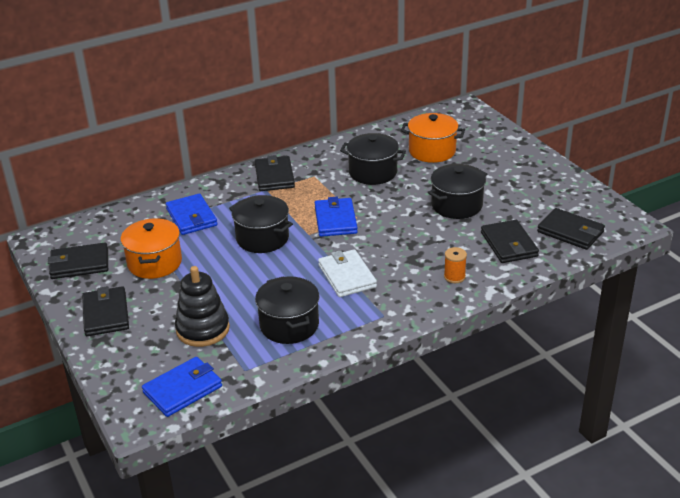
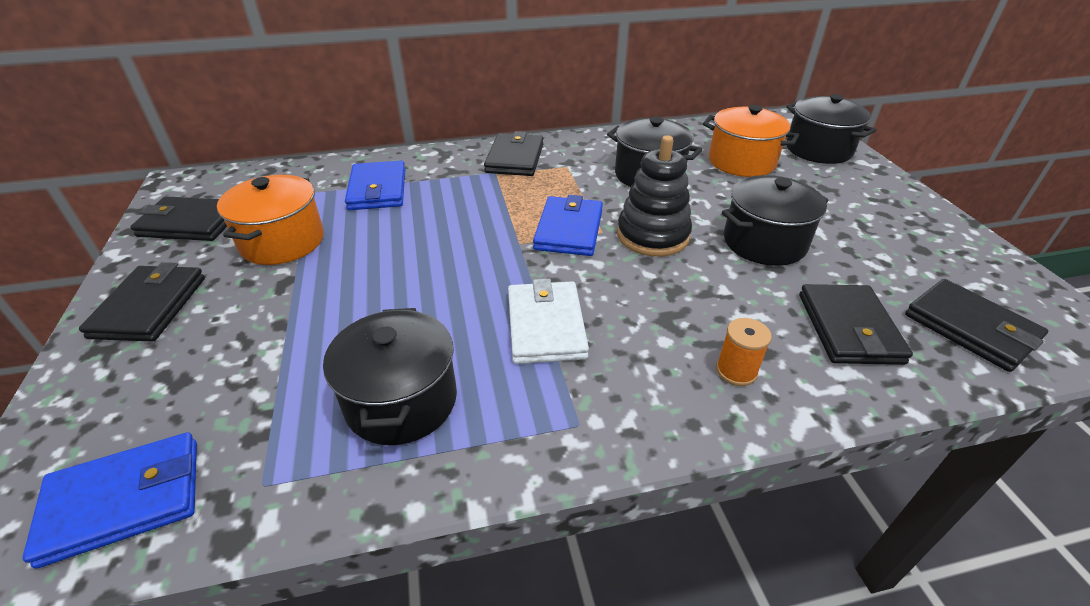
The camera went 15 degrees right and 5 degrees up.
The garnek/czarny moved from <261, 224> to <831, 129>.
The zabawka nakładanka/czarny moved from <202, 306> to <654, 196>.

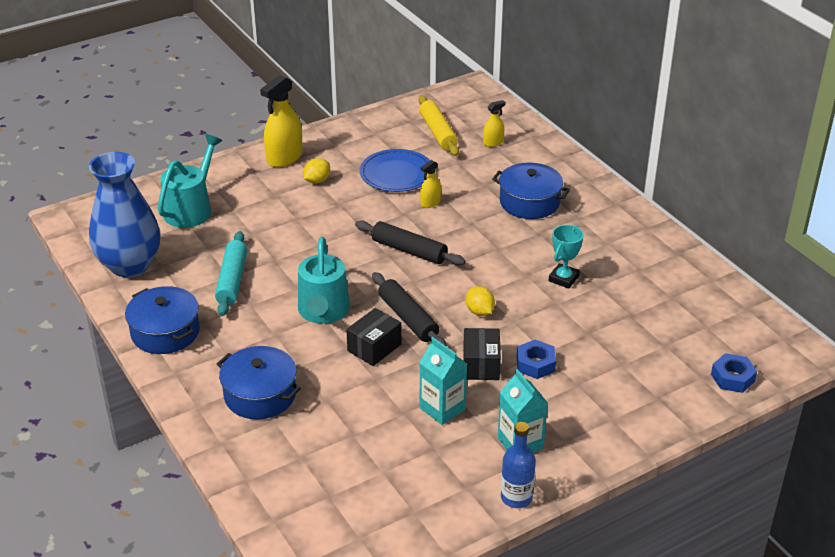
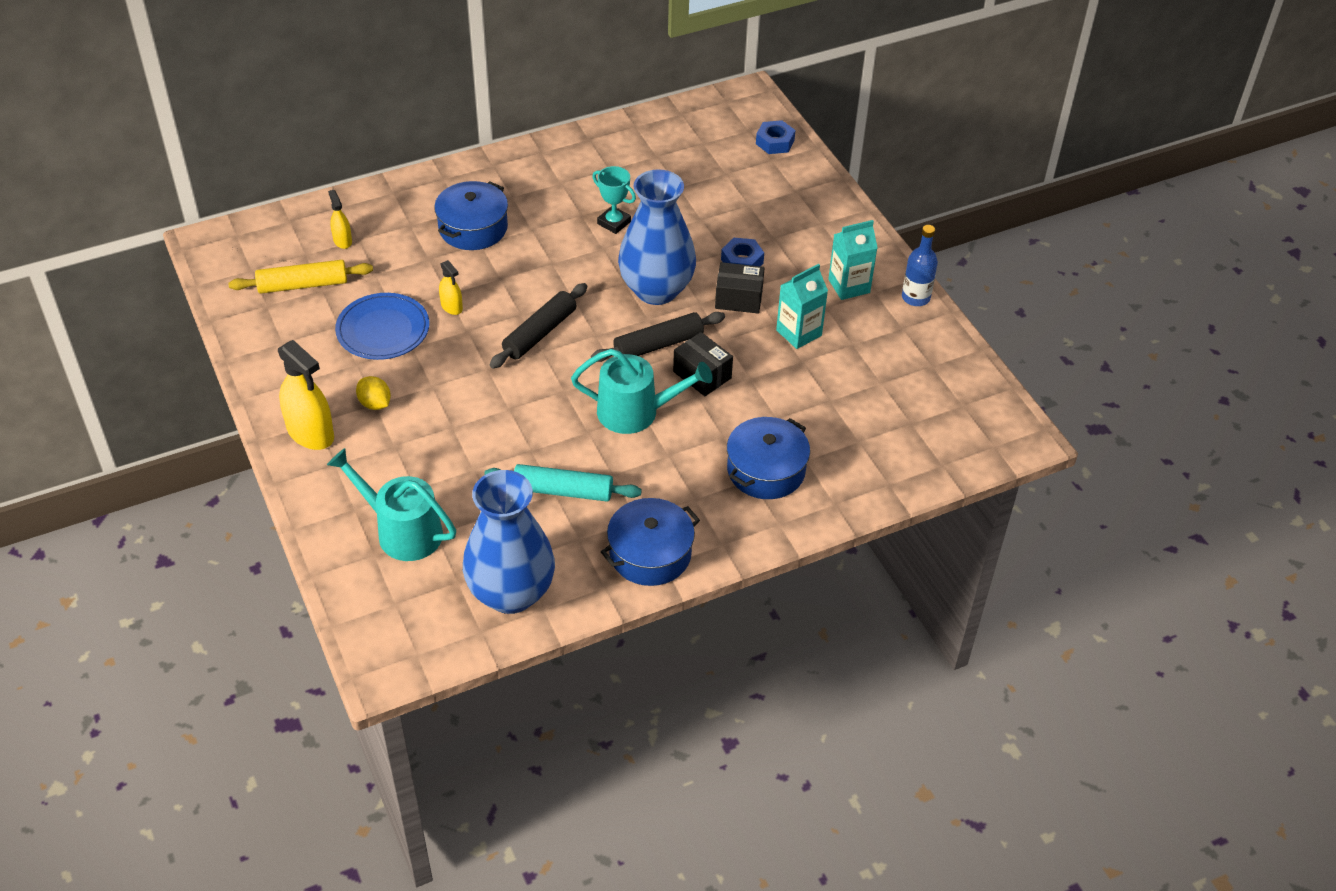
The camera went 85 degrees left and 10 degrees up.
The cytryna/żółty at <480, 301> was replaced by the wazon/niebieski at <657, 237>.

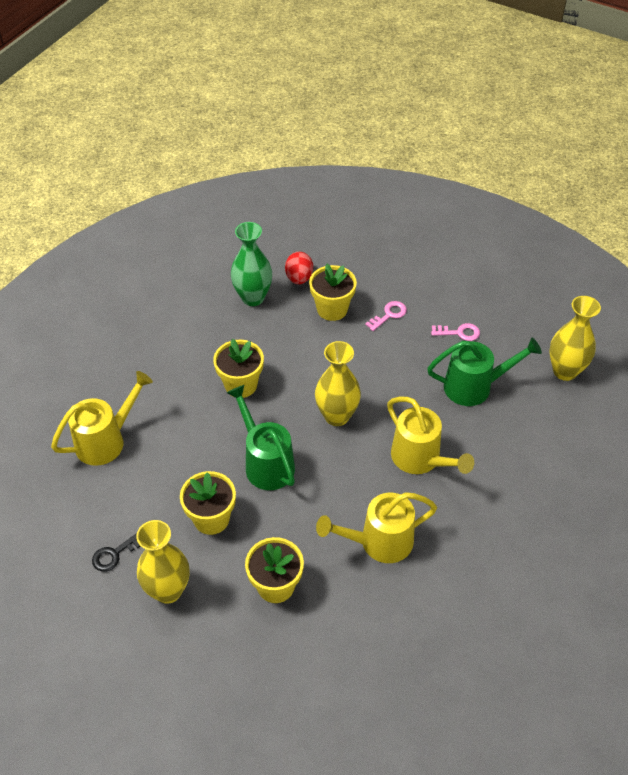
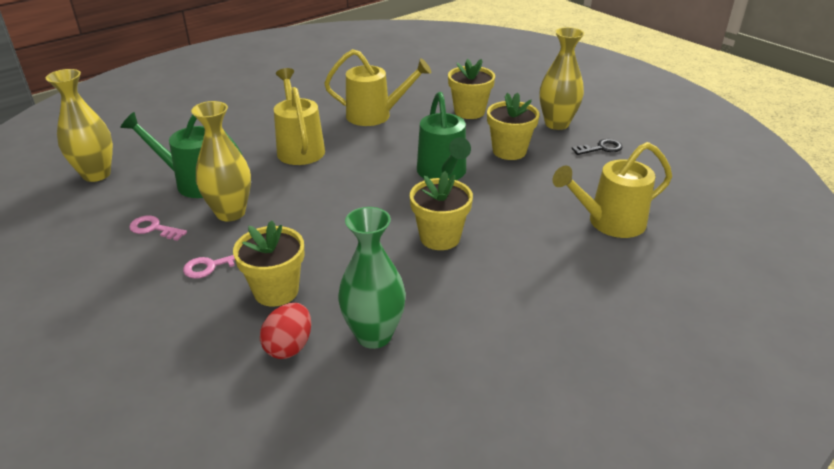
The camera went 160 degrees left and 15 degrees down.
The wazon/żółty moved from <338, 383> to <221, 161>.

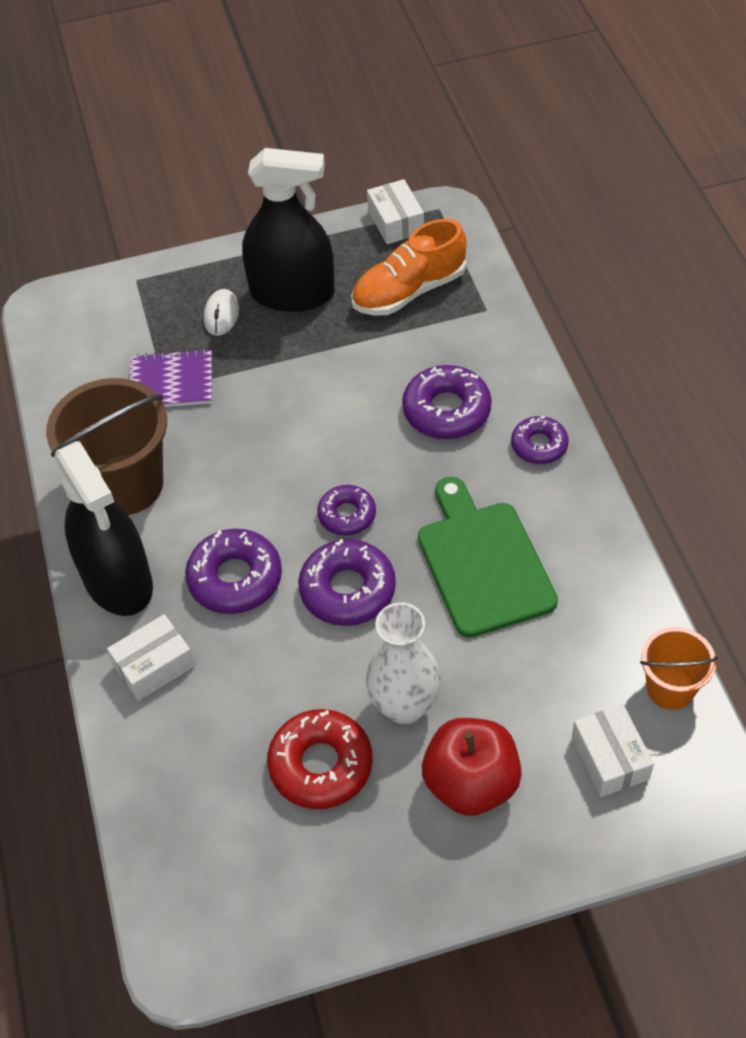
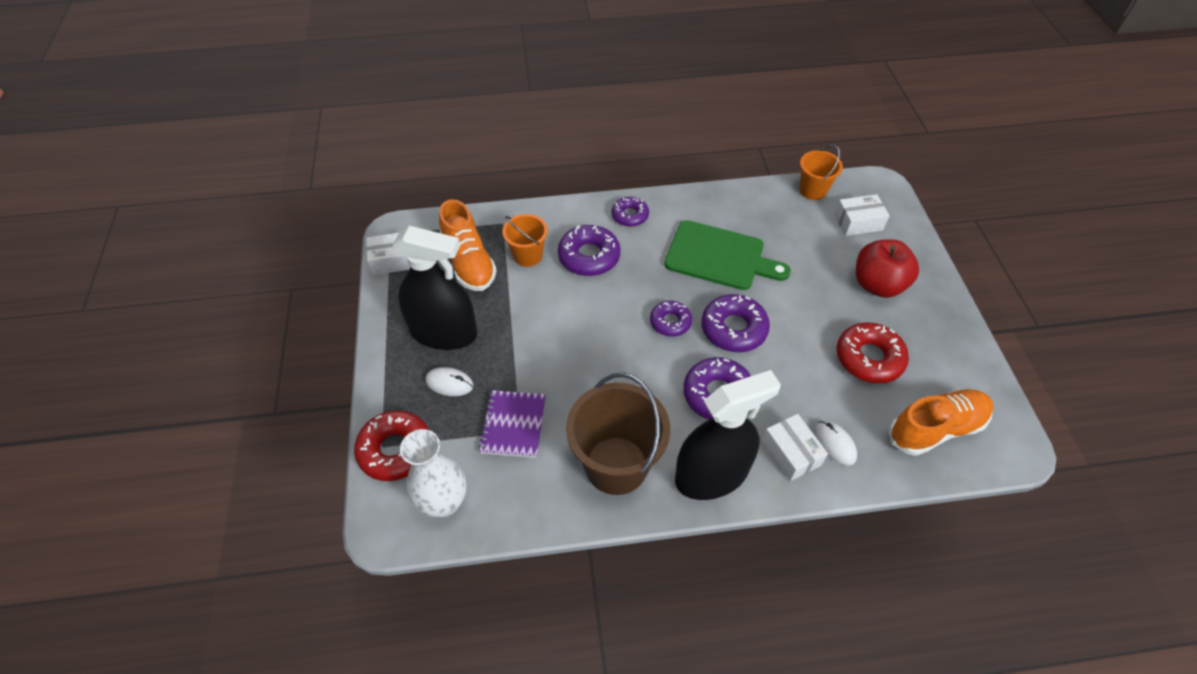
The camera went 85 degrees left and 0 degrees up.
The spryskiwacz/czarny at <288, 230> turned 90 degrees clockwise.
The deska do krojenia/zielony at <488, 557> turned 150 degrees counterclockwise.
The wazon/biały moved from <403, 663> to <433, 473>.
The wiadro/pomarańczowy at <525, 240> appeared.
The but/pomarańczowy at <941, 422> appeared.
The donut/czerwony at <391, 445> appeared.
The myszka/biały at <835, 443> appeared.

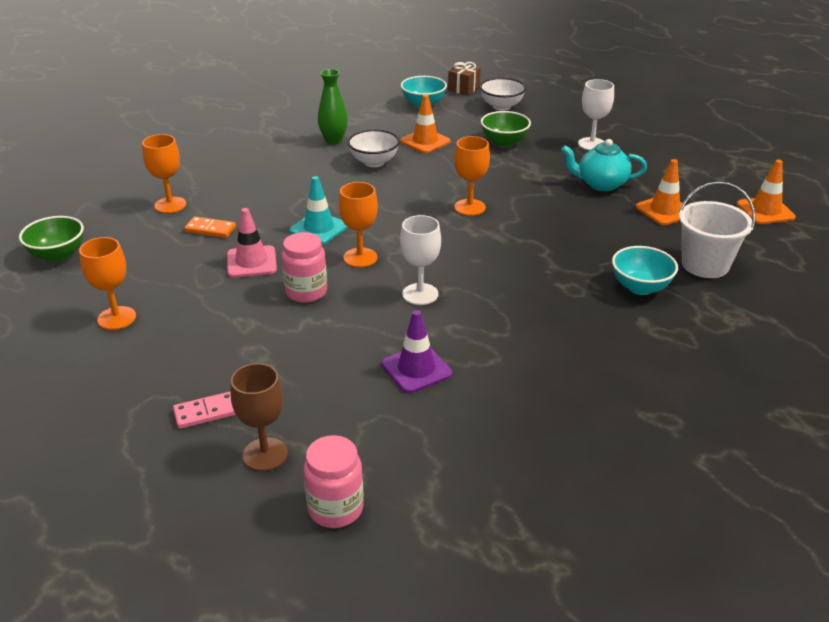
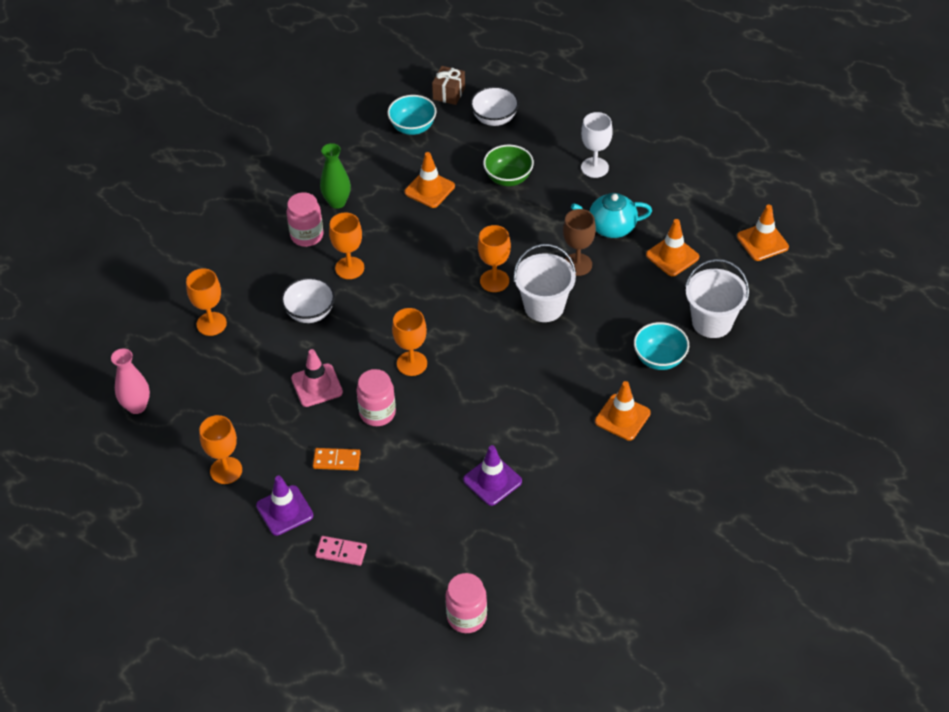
The camera went 10 degrees left and 15 degrees up.
The miska/biały moved from <374, 148> to <308, 300>.
The pachołek/turkusowy at <318, 210> disappeared.
The kielich/biały at <420, 260> disappeared.
The miska/zielony at <51, 239> was replaced by the wazon/różowy at <130, 381>.
The kostka domina/pomarańczowy moved from <210, 227> to <337, 459>.
The kielich/brązowy moved from <259, 417> to <579, 242>.
The kostka domina/różowy at <204, 410> turned 45 degrees clockwise.
The słoik/różowy at <305, 219> appeared.
The kielich/pomarańczowy at <346, 245> appeared.
The wiadro/biały at <545, 283> appeared.
The pachołek/pomarańczowy at <623, 411> appeared.
The pachołek/fioletowy at <284, 506> appeared.

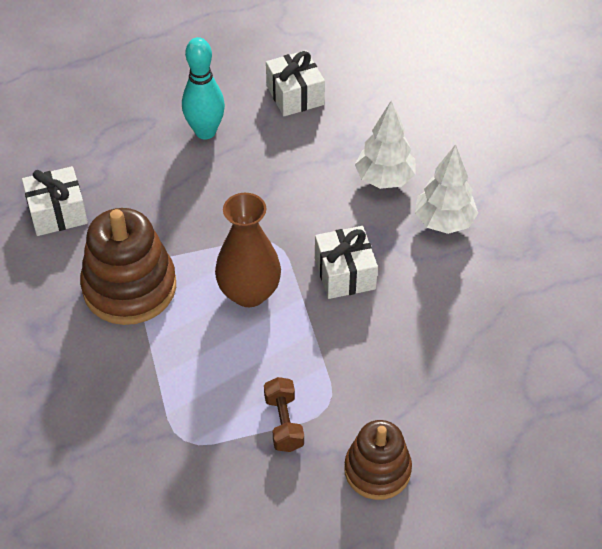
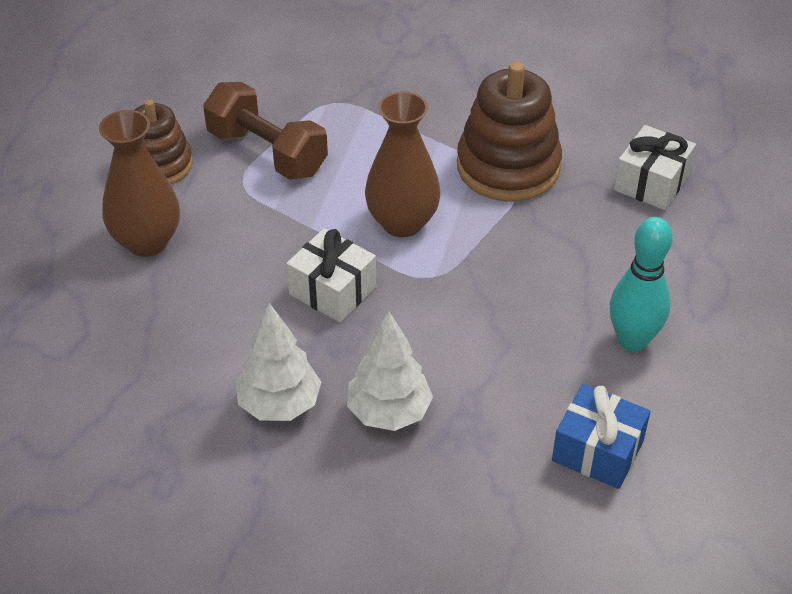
The camera went 140 degrees right and 5 degrees down.
The prezent/biały at <295, 83> became the prezent/niebieski at <601, 436>.
The hantel/brązowy at <284, 414> changed to 1.76 times the size.
The wazon/brązowy at <139, 183> appeared.

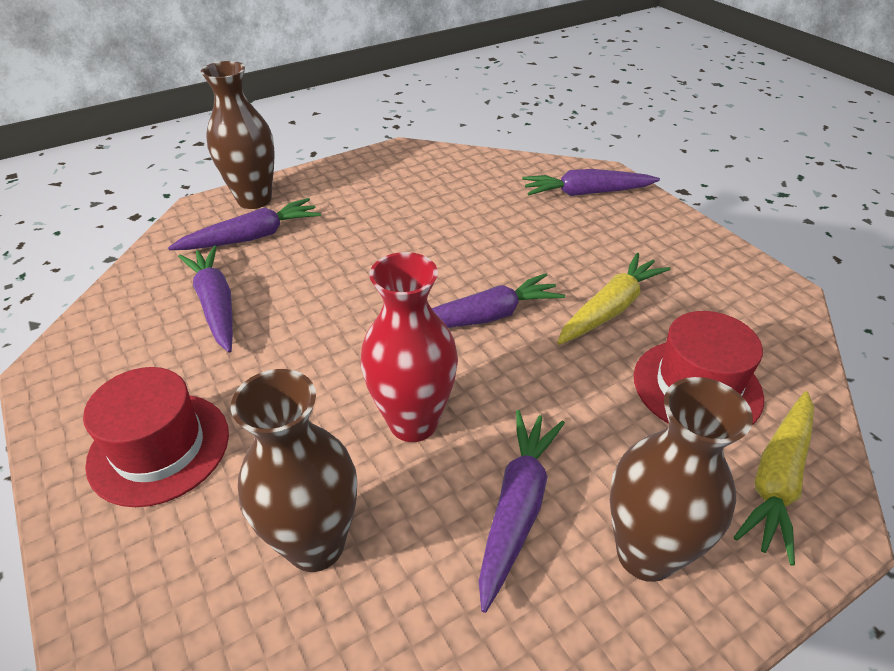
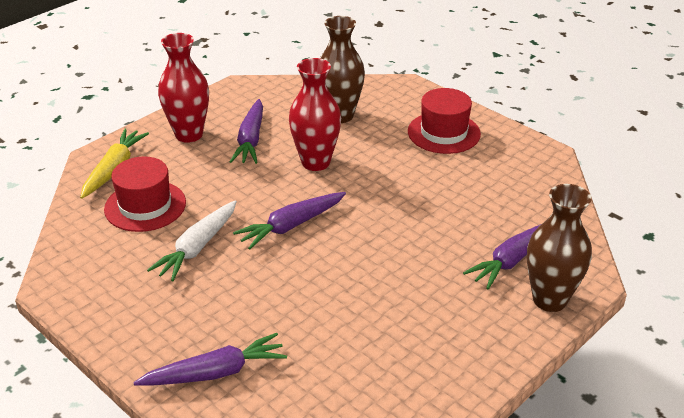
The camera went 165 degrees right and 5 degrees down.
The marchewka/fioletowy at <205, 299> disappeared.
The marchewka/żółty at <614, 299> became the marchewka/biały at <192, 240>.
The wazon/brązowy at <681, 479> became the wazon/czerwony at <183, 88>.

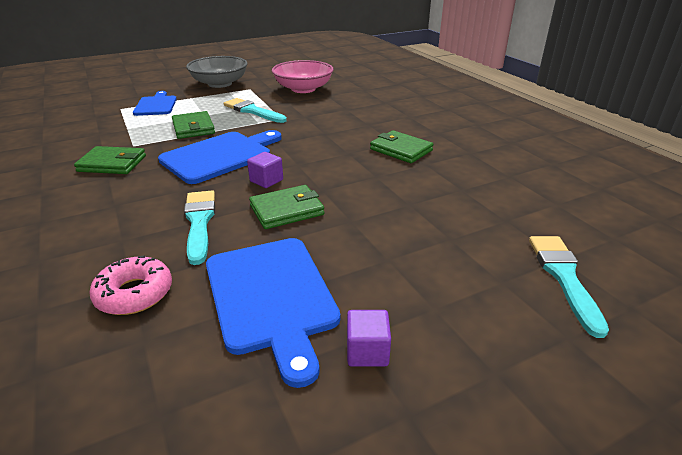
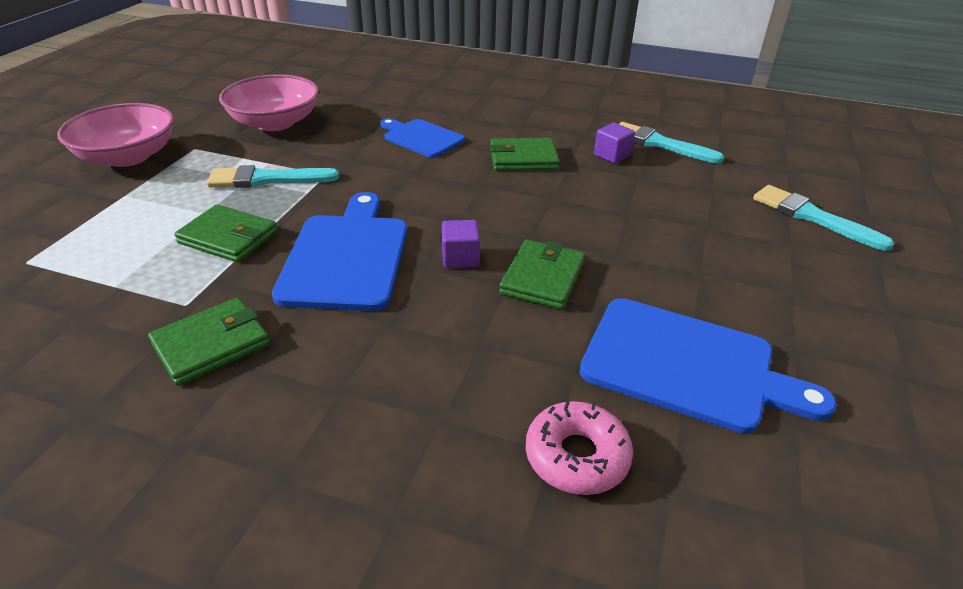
The camera went 45 degrees left and 5 degrees up.
The miska/szary at <217, 72> became the miska/różowy at <116, 135>.
The deska do krojenia/niebieski moved from <155, 103> to <422, 138>.
The pędzel/turkusowy moved from <199, 227> to <671, 143>.
The sześcian/fioletowy moved from <369, 338> to <614, 143>.

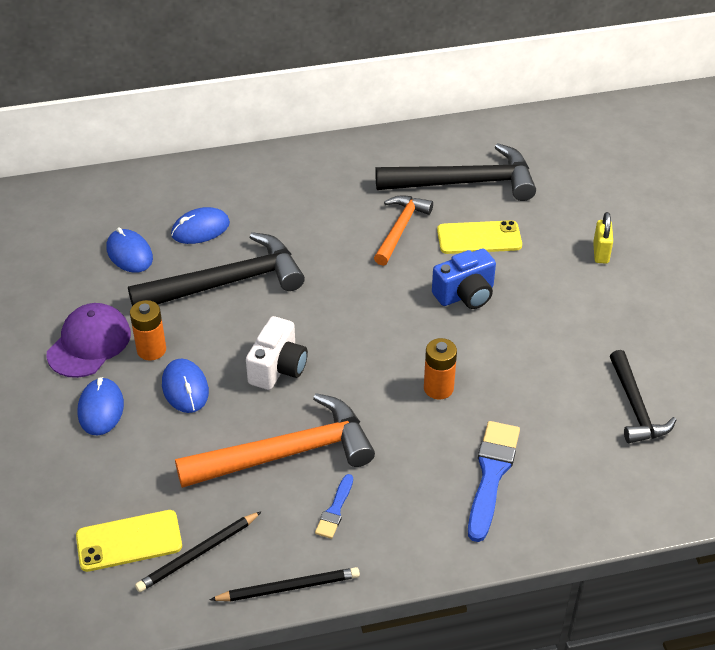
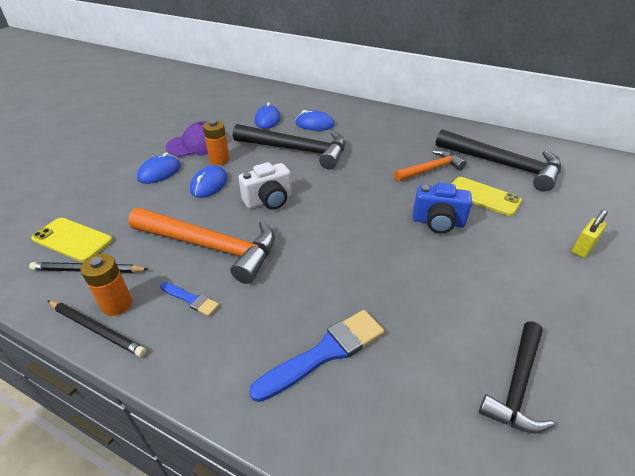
The camera went 40 degrees right and 5 degrees down.
The bateria/pomarańczowy moved from <440, 368> to <106, 285>.
The pędzel/niebieski at <334, 506> turned 120 degrees counterclockwise.

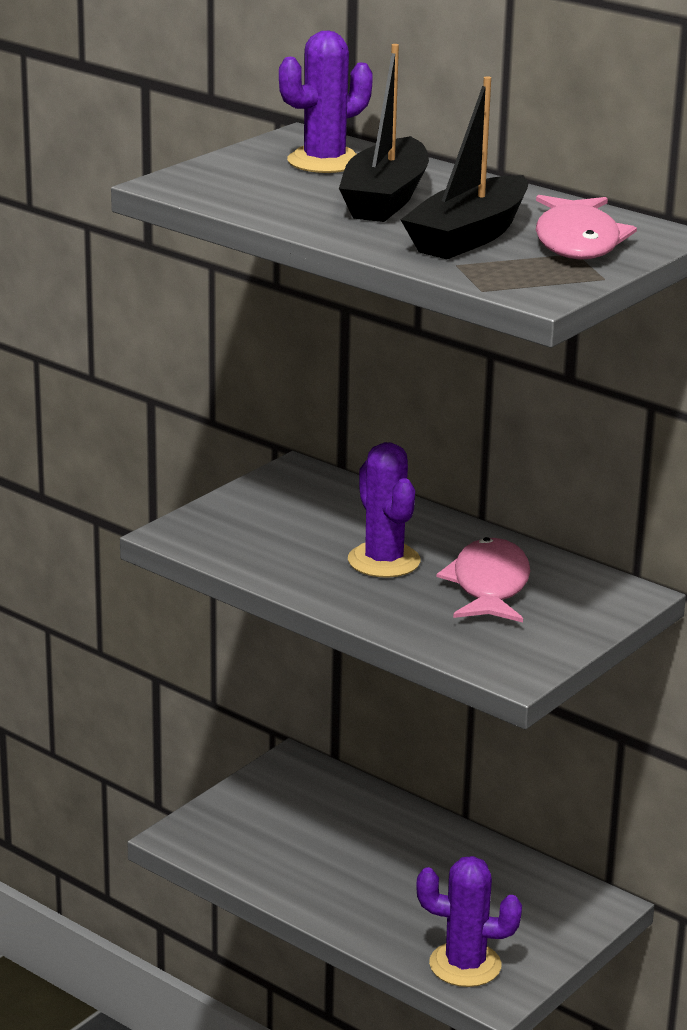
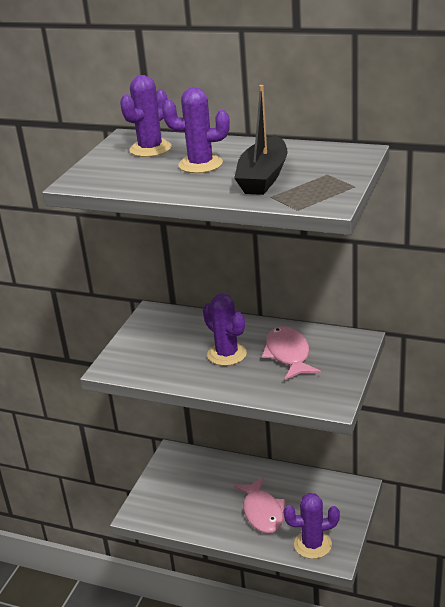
The camera went 15 degrees left and 5 degrees up.
The łódka/czarny at <384, 133> was replaced by the kaktus/fioletowy at <196, 130>.
The ryba/różowy moved from <586, 227> to <260, 505>.

